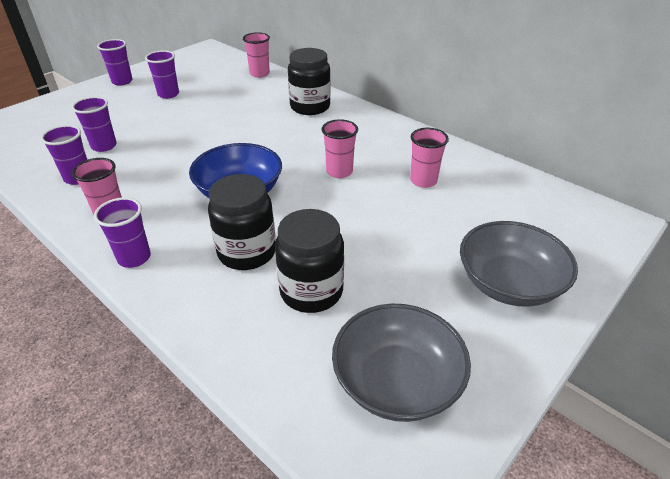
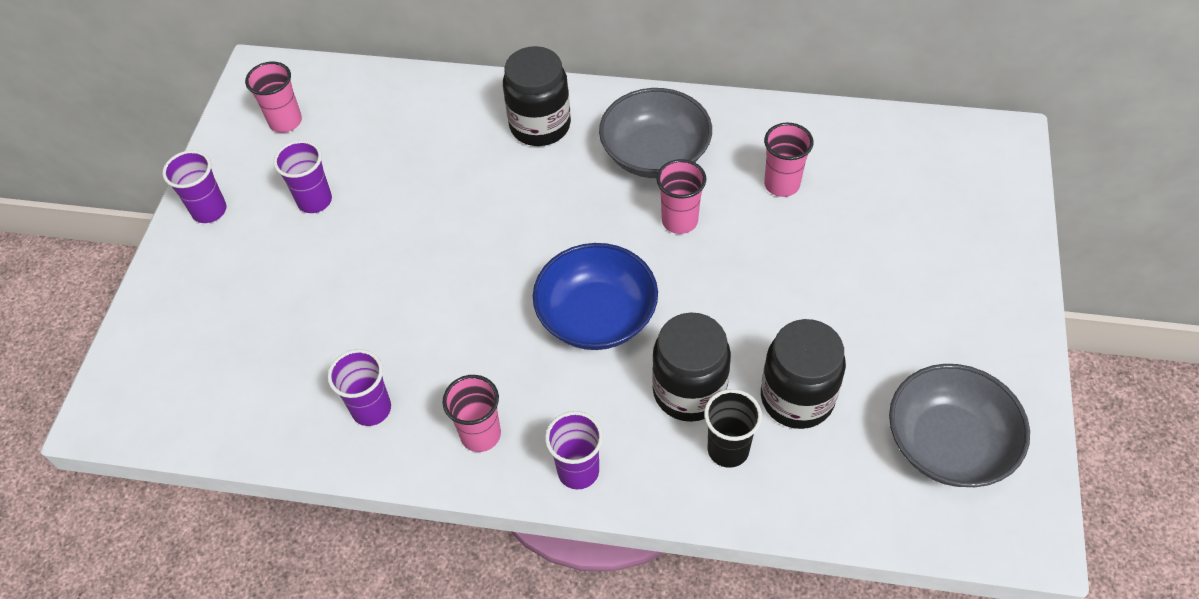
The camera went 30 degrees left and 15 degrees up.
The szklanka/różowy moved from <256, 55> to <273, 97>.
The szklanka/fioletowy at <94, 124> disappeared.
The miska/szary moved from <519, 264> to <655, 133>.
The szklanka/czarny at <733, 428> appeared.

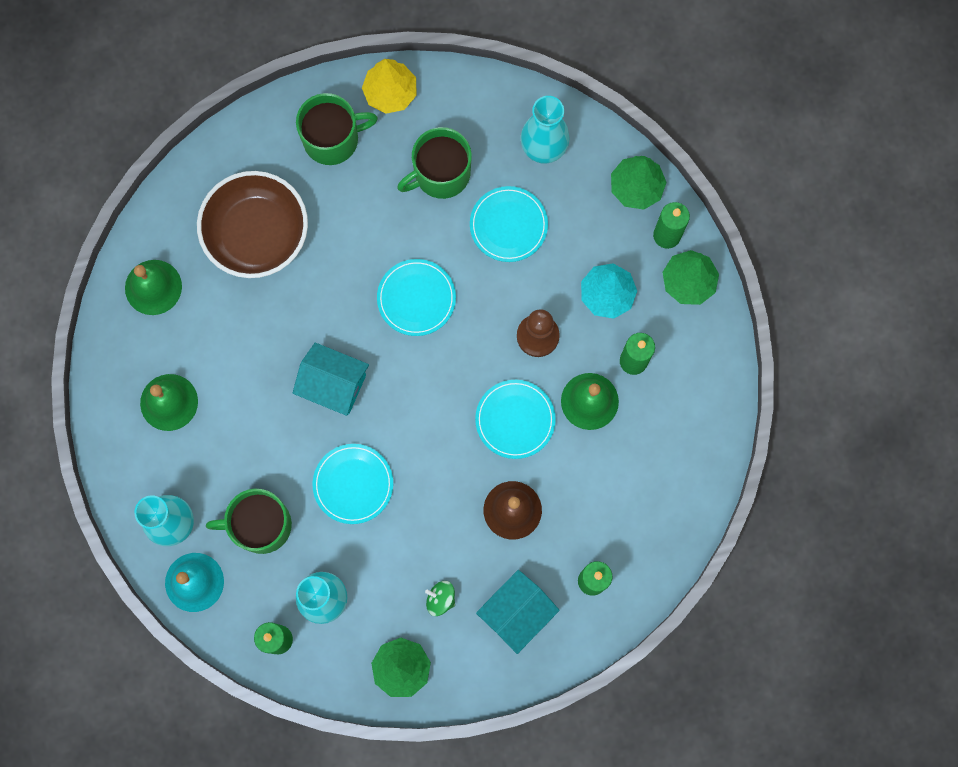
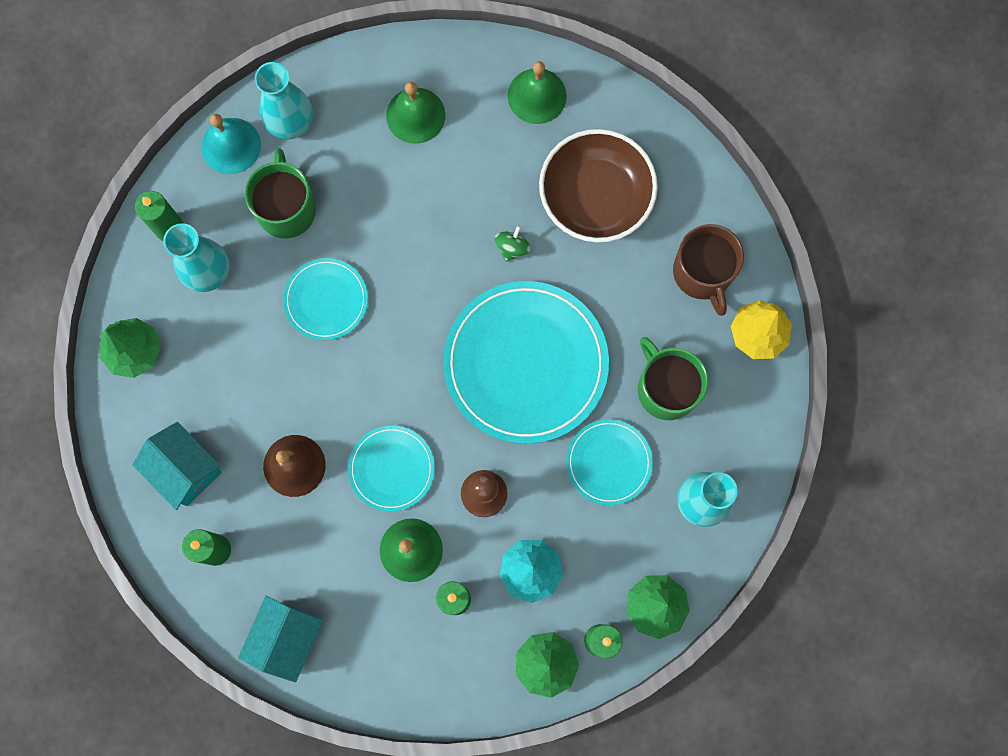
The camera went 90 degrees right and 0 degrees up.
The kubek/zielony at <337, 129> became the kubek/brązowy at <708, 270>.
The talerz/turkusowy at <416, 297> changed to 1.93 times the size.
The domek/turkusowy moved from <331, 379> to <280, 639>.
The bączek/zielony moved from <440, 598> to <512, 243>.

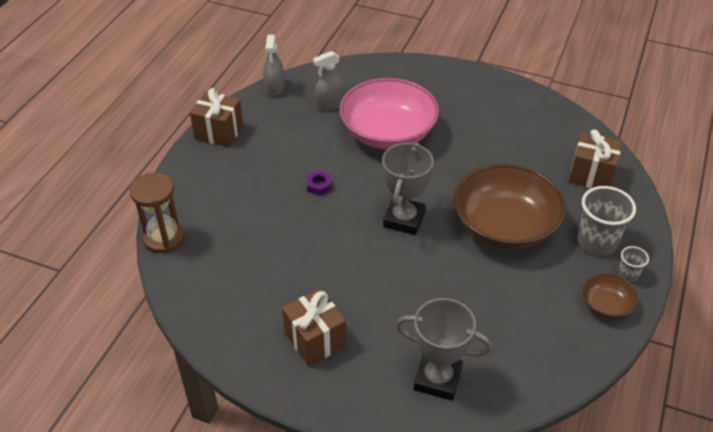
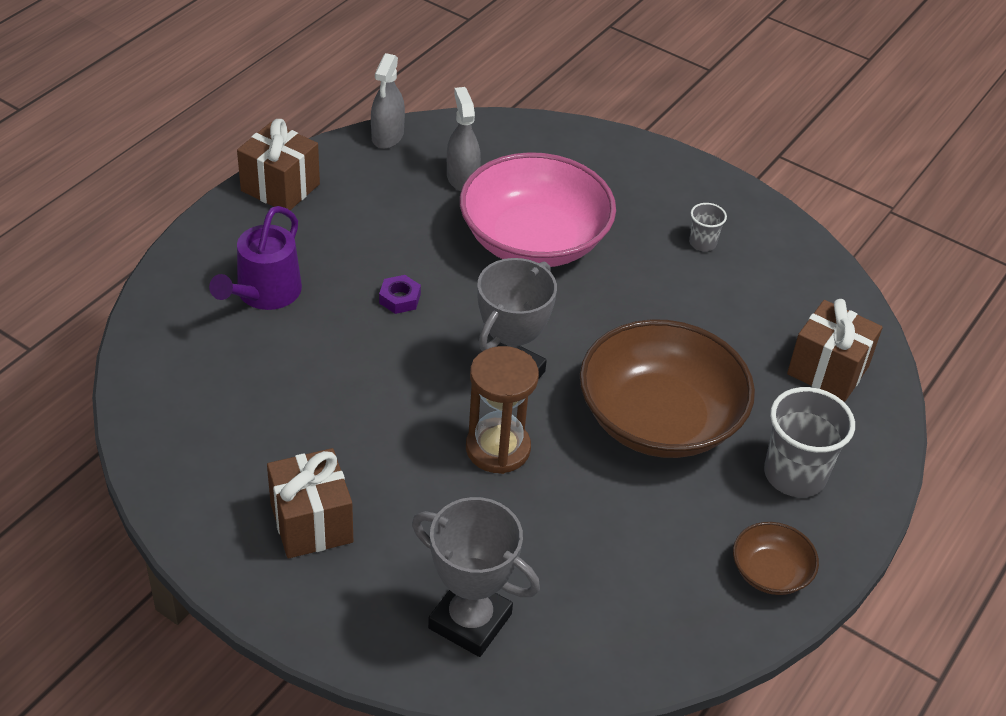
The camera went 10 degrees right and 0 degrees up.
The spryskiwacz/szary at <329, 81> turned 90 degrees clockwise.
The klepsydra/brązowy moved from <157, 213> to <502, 410>.
The szklanka/szary moved from <633, 264> to <708, 227>.
The konewka/fioletowy at <255, 258> appeared.

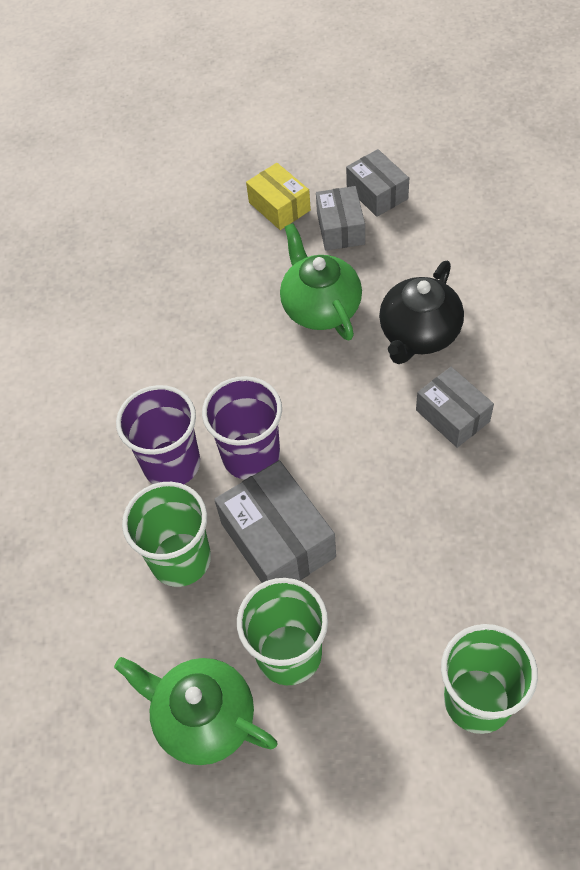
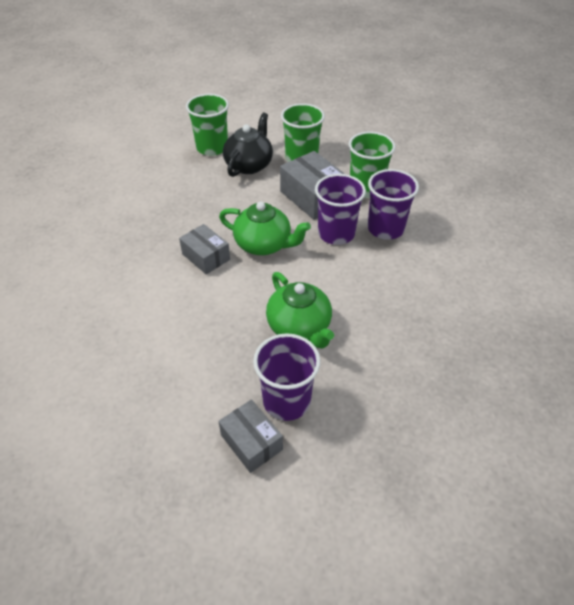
The camera went 170 degrees right and 10 degrees down.
The pudełko/żółty at <278, 196> disappeared.
The pudełko/szary at <340, 218> was replaced by the szklanka/fioletowy at <286, 377>.
The imbryk/czarny moved from <421, 312> to <248, 145>.
The imbryk/zielony moved from <195, 711> to <265, 228>.

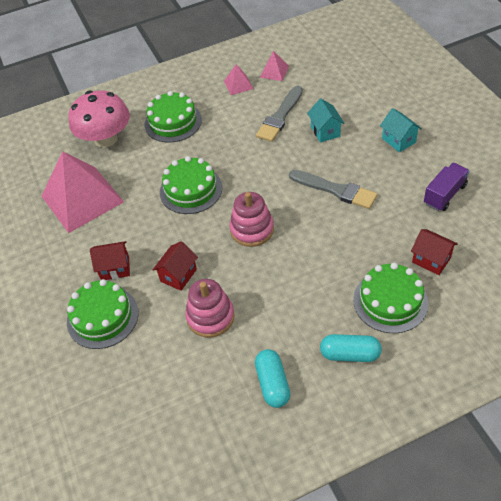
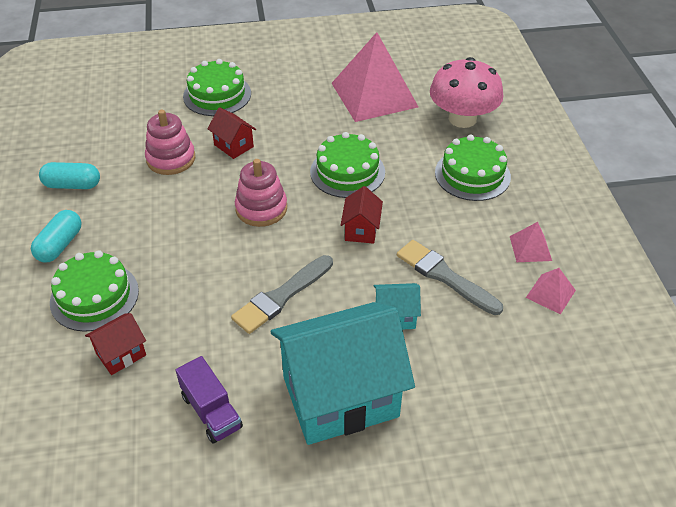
The camera went 100 degrees right and 5 degrees down.
The domek/turkusowy at <401, 130> changed to 2.35 times the size.
The domek/czerwony moved from <110, 260> to <362, 215>.

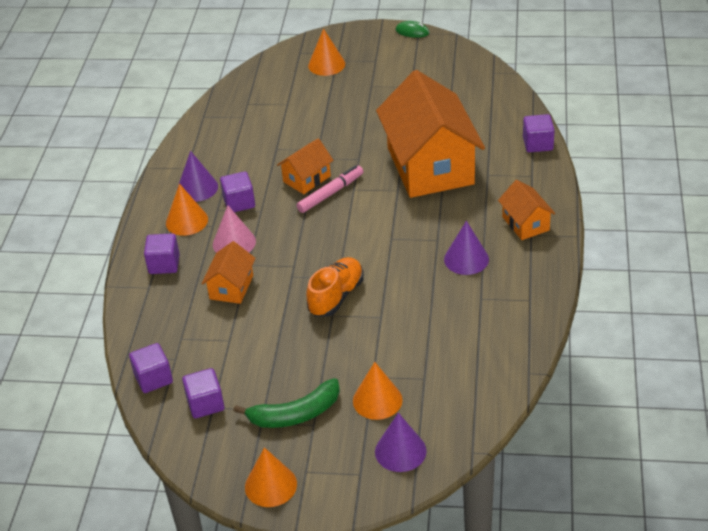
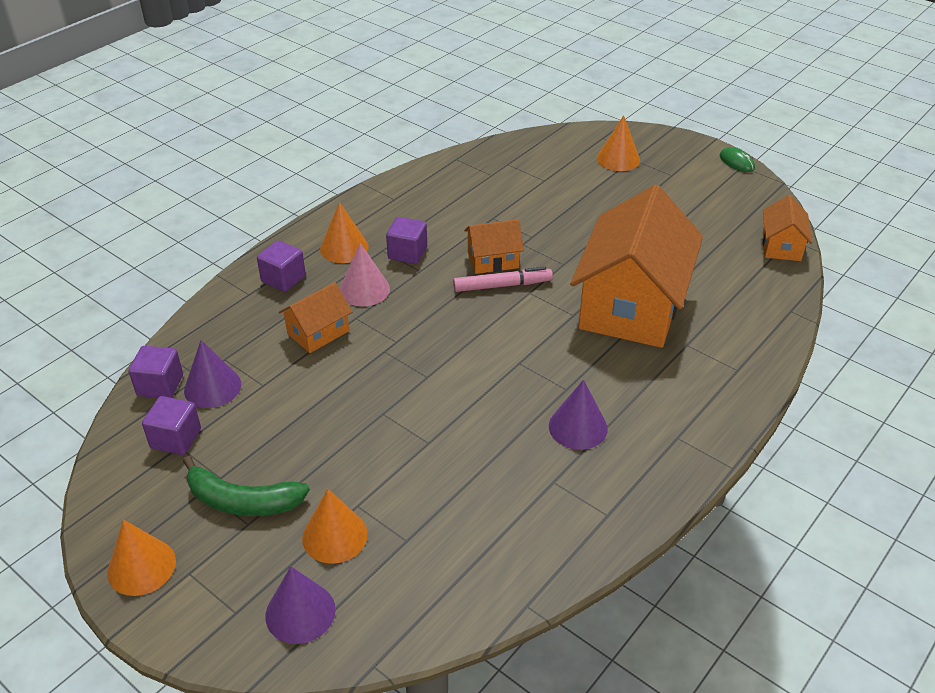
The camera went 30 degrees right and 0 degrees up.
The sześcian/fioletowy at <539, 133> disappeared.
The stożek/fioletowy moved from <197, 176> to <212, 374>.
The domek/pomarańczowy moved from <526, 210> to <787, 228>.
The but/pomarańczowy at <335, 287> disappeared.

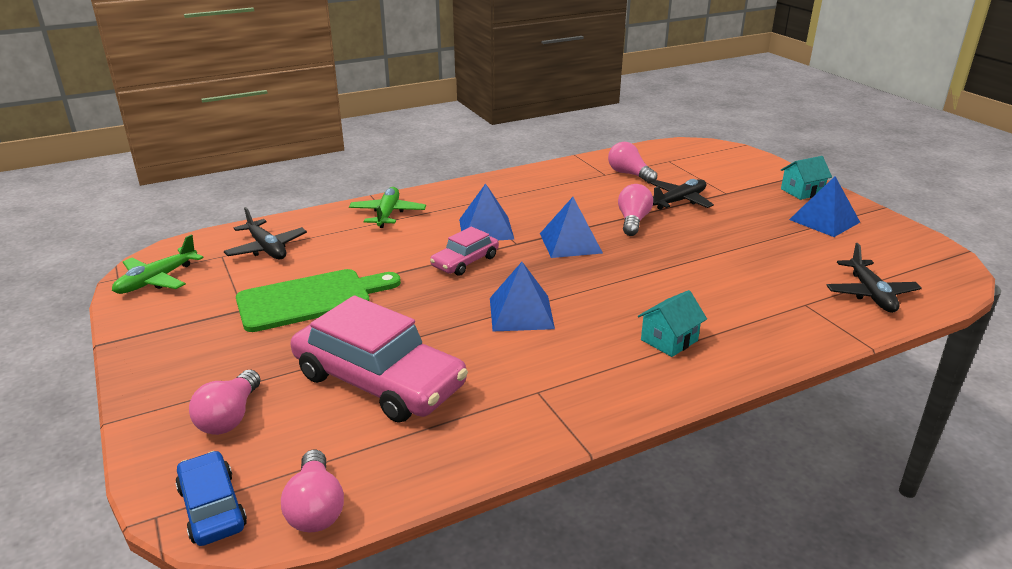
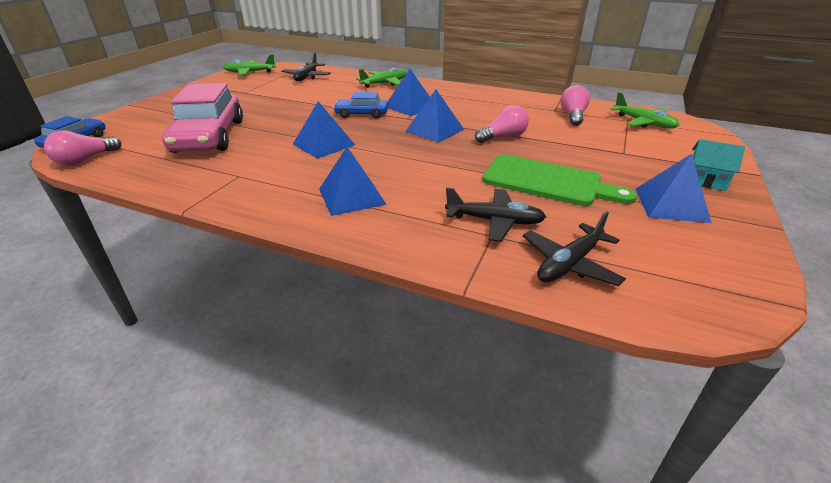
The camera went 50 degrees right and 5 degrees up.
The samolot/czarny moved from <682, 194> to <495, 214>.
The samochód/różowy at <464, 251> became the samochód/niebieski at <360, 105>.
The deska do krojenia/zielony moved from <318, 300> to <559, 180>.
The domek/turkusowy at <672, 323> was replaced by the piramida/niebieski at <353, 181>.
The żarówka/różowy at <225, 402> disappeared.
The samolot/zielony at <644, 110> appeared.

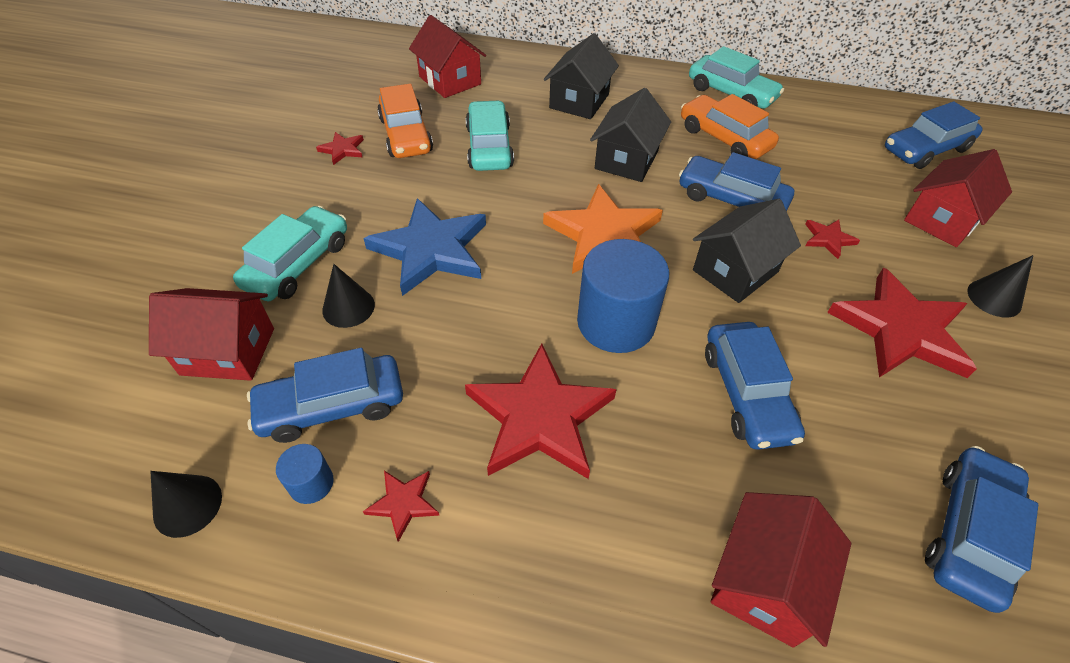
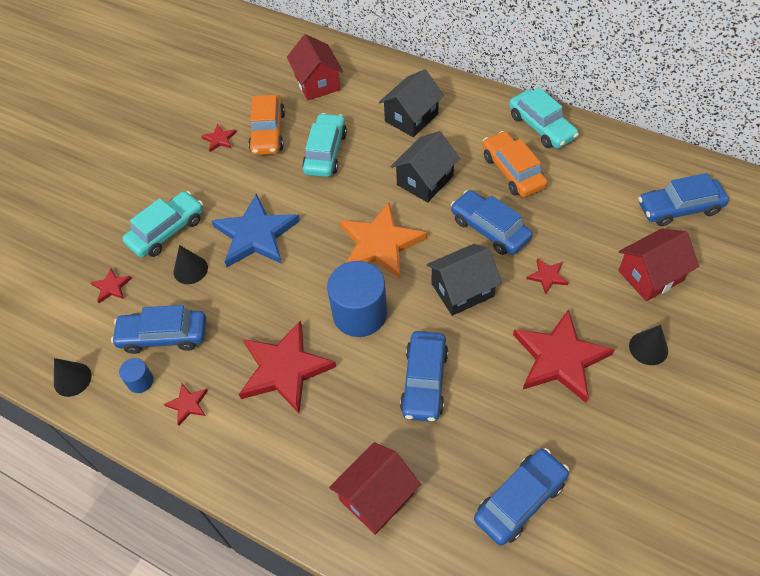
The camera went 20 degrees right and 5 degrees up.
The domek/czerwony at <211, 334> was replaced by the gwiazda/czerwony at <111, 285>.

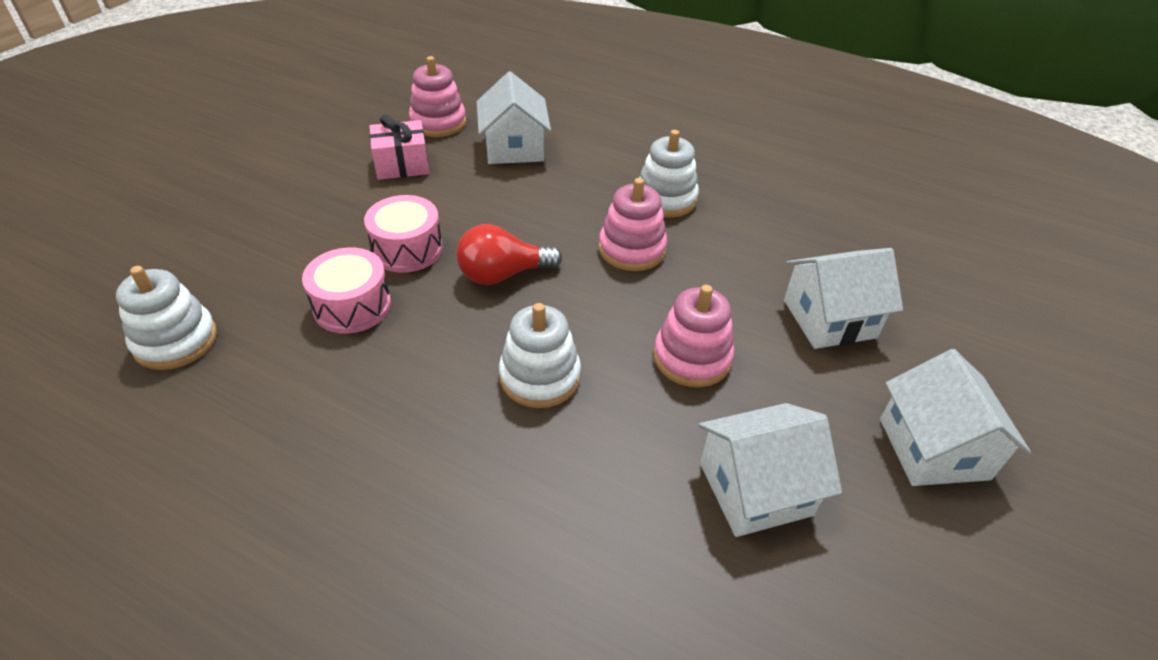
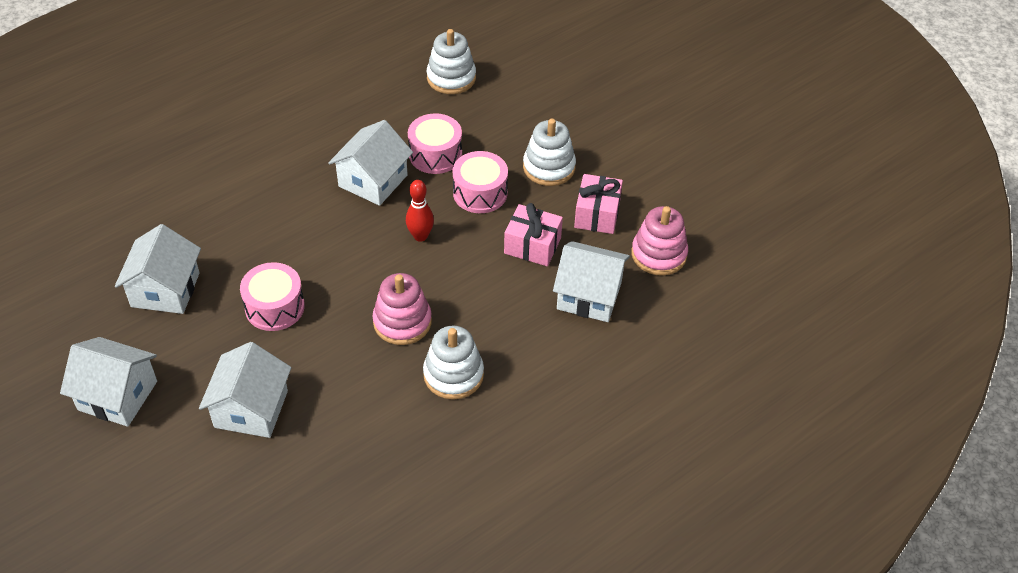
The camera went 115 degrees right and 5 degrees up.
The żarówka/czerwony at <509, 254> was replaced by the kręgiel/czerwony at <420, 211>.
The zabawka nakładanka/różowy at <694, 336> was replaced by the bęben/różowy at <272, 296>.
The zabawka nakładanka/biały moved from <540, 355> to <549, 152>.
The domek/biały at <370, 163> appeared.
The prezent/różowy at <533, 234> appeared.

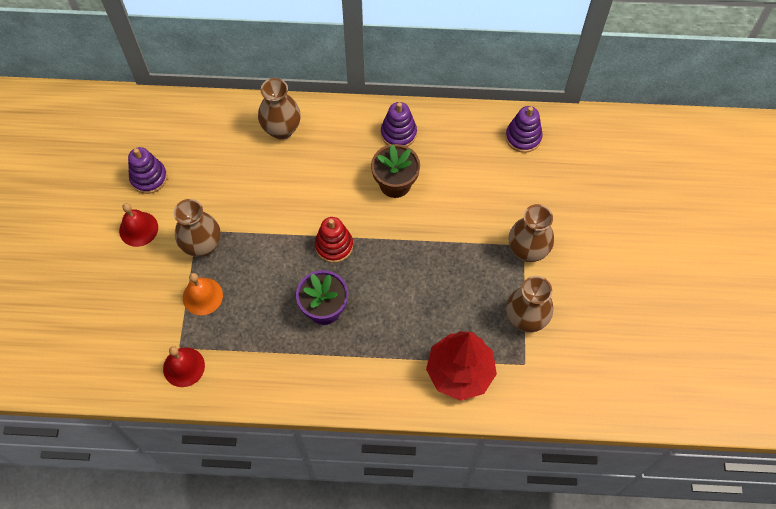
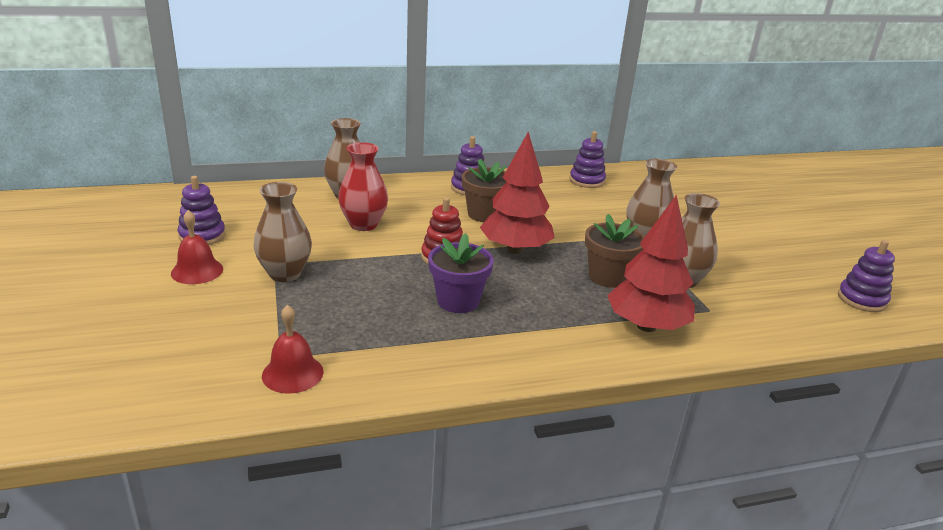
The camera went 20 degrees left and 35 degrees down.
The dzwonek/pomarańczowy at <203, 294> disappeared.
The drzewko/czerwony at <517, 193> appeared.
The wazon/czerwony at <363, 186> appeared.
The doniczka/brązowy at <615, 251> appeared.
The zabawka nakładanka/fioletowy at <866, 276> appeared.

